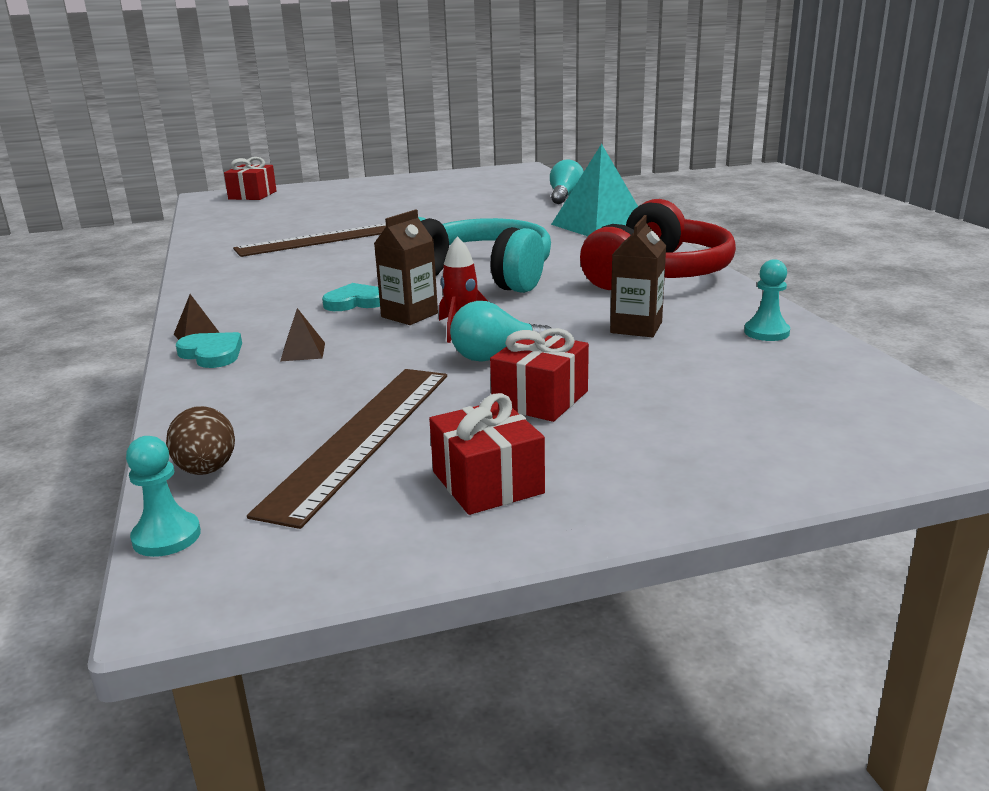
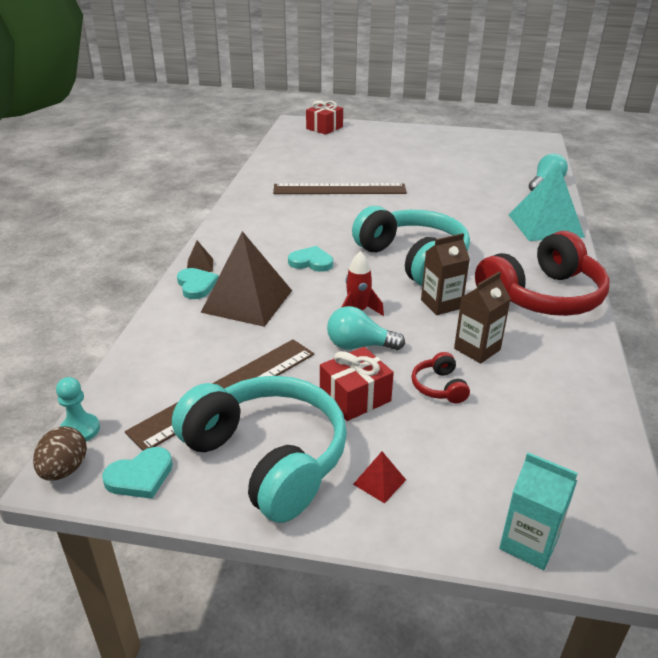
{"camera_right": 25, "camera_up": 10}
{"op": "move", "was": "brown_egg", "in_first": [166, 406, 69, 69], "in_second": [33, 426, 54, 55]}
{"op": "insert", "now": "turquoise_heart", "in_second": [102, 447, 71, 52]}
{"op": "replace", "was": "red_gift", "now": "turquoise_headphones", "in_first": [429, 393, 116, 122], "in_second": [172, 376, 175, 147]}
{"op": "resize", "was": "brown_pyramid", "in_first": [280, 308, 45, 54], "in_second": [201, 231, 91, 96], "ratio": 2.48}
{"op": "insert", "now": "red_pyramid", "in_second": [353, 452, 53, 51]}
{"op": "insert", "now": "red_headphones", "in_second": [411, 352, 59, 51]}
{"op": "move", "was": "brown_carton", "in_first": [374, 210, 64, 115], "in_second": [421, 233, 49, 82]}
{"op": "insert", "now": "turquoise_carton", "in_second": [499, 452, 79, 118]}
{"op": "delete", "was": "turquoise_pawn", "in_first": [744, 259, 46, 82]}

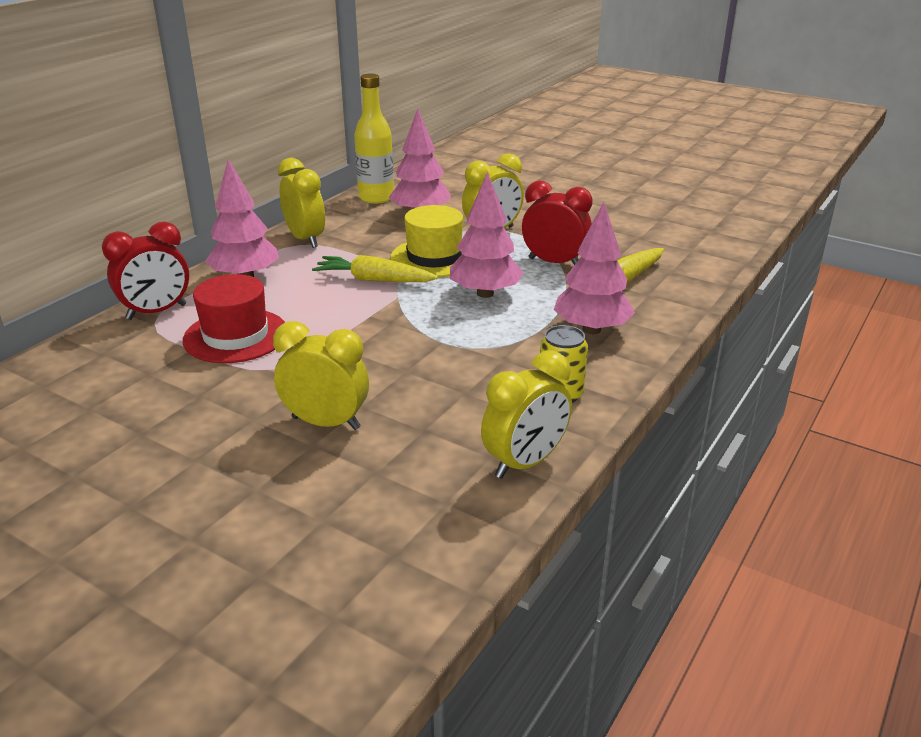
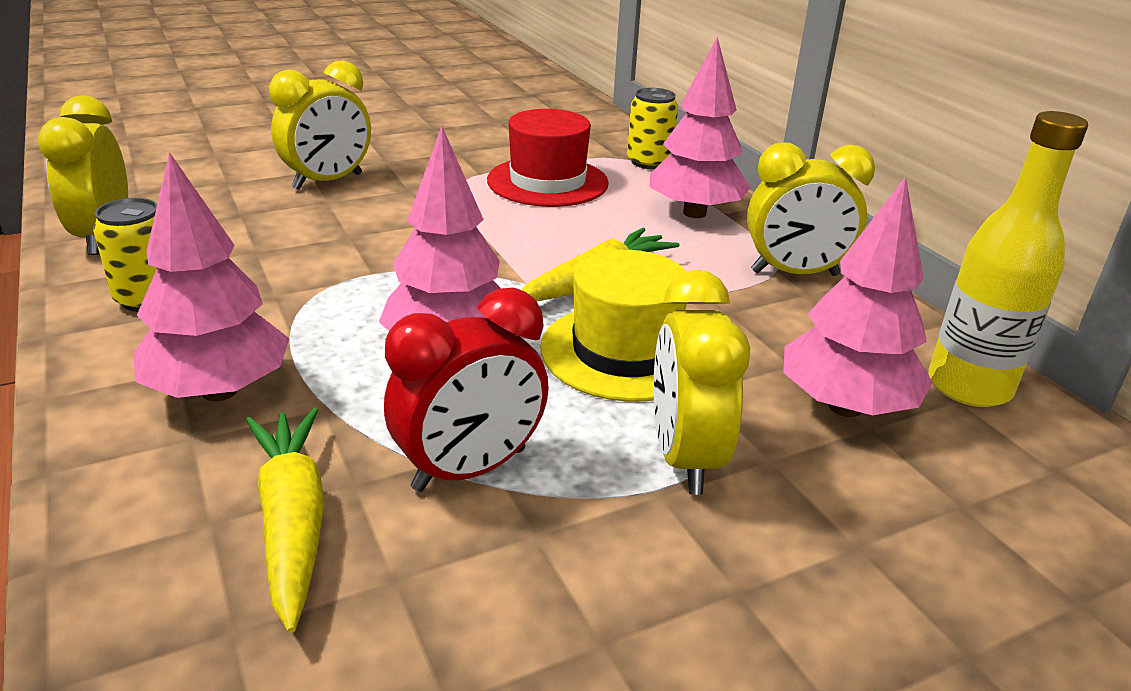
{"camera_right": 120, "camera_up": 0}
{"op": "replace", "was": "red_clock", "now": "yellow_can", "in_first": [102, 221, 87, 99], "in_second": [627, 88, 51, 81]}

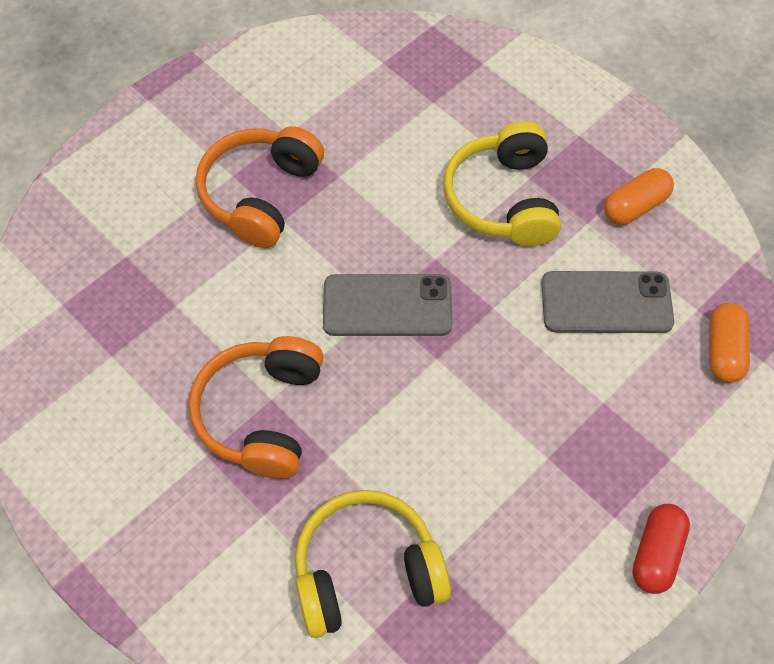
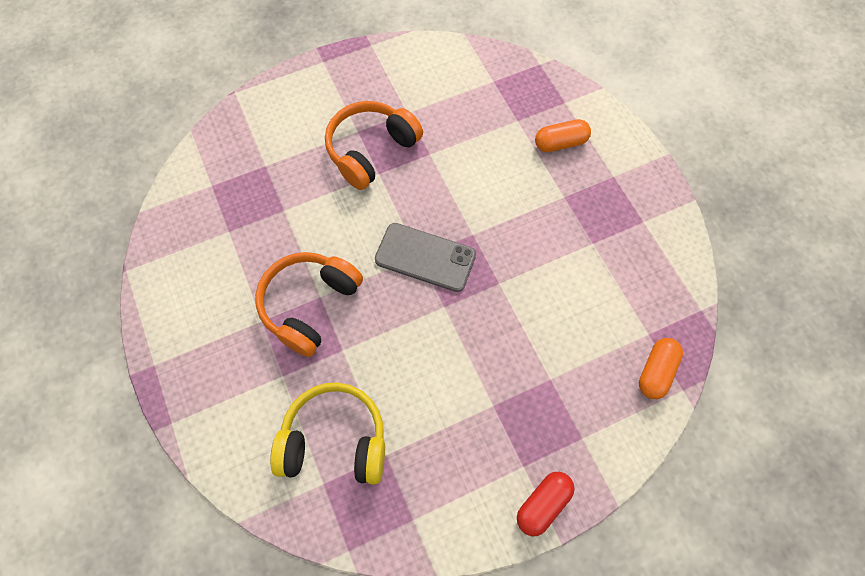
{"camera_right": 20, "camera_up": 5}
{"op": "move", "was": "orange_capsule", "in_first": [604, 168, 70, 57], "in_second": [535, 119, 56, 33]}
{"op": "delete", "was": "yellow_headphones", "in_first": [443, 121, 118, 125]}
{"op": "delete", "was": "grey_phone", "in_first": [541, 271, 133, 62]}

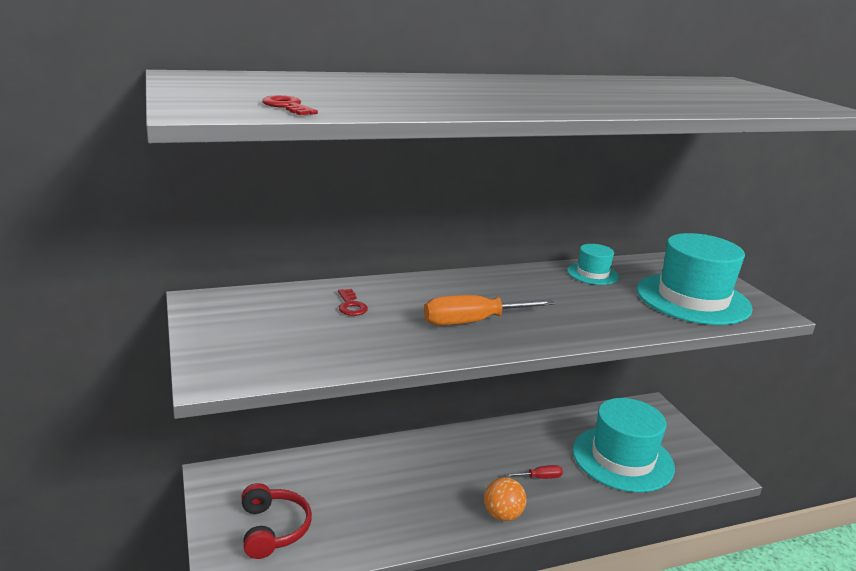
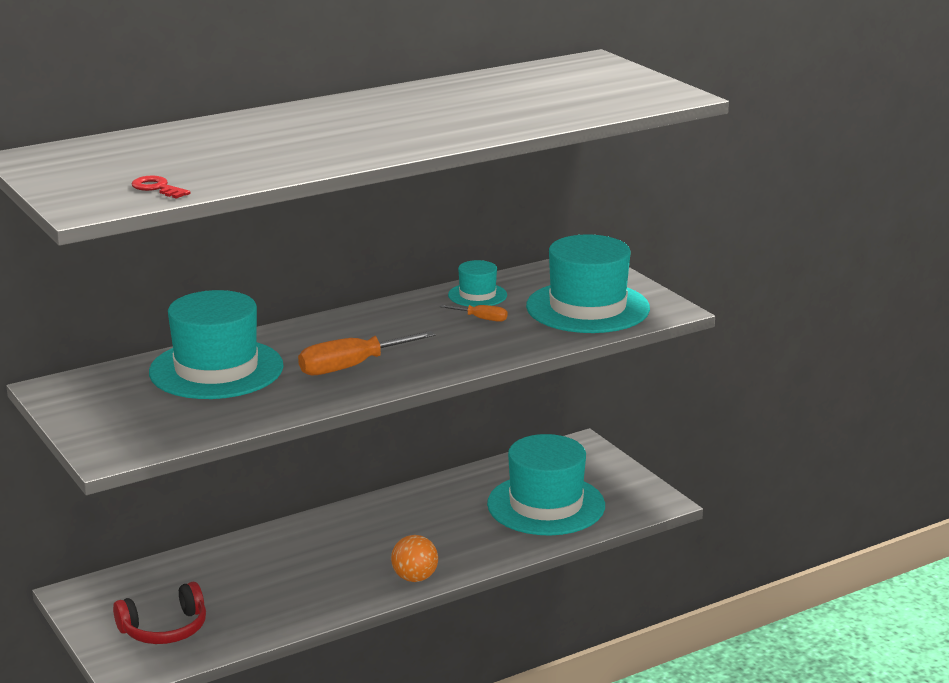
{"camera_right": -10, "camera_up": 0}
{"op": "rotate", "was": "red_headphones", "in_first": [241, 483, 71, 76], "in_second": [113, 582, 93, 62], "clockwise": 90}
{"op": "replace", "was": "red_key", "now": "turquoise_hat", "in_first": [338, 289, 30, 27], "in_second": [149, 290, 135, 109]}
{"op": "insert", "now": "orange_screwdriver", "in_second": [439, 305, 68, 17]}
{"op": "delete", "was": "red_screwdriver", "in_first": [505, 465, 58, 14]}

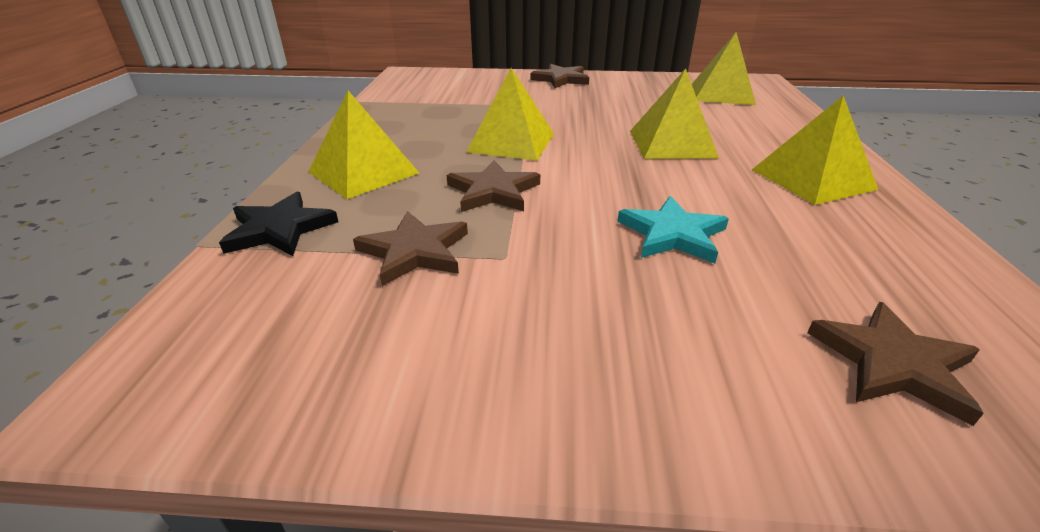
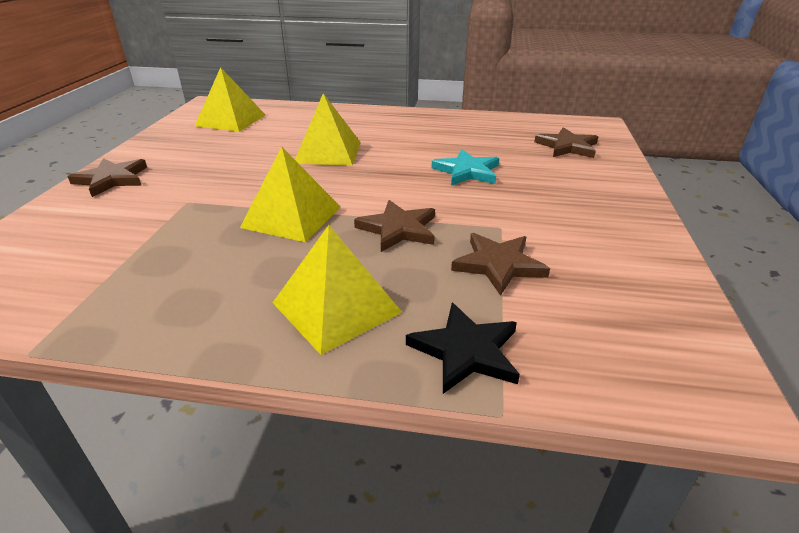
{"camera_right": -85, "camera_up": 0}
{"op": "delete", "was": "yellow_pyramid", "in_first": [752, 95, 126, 110]}

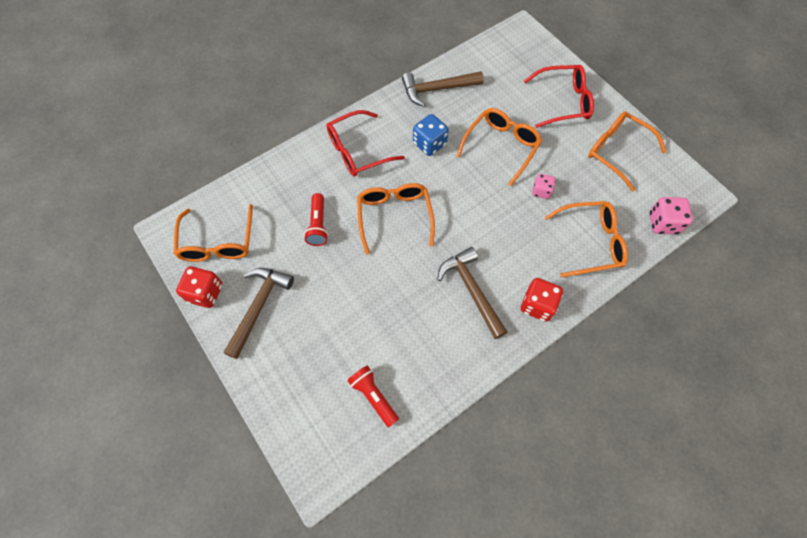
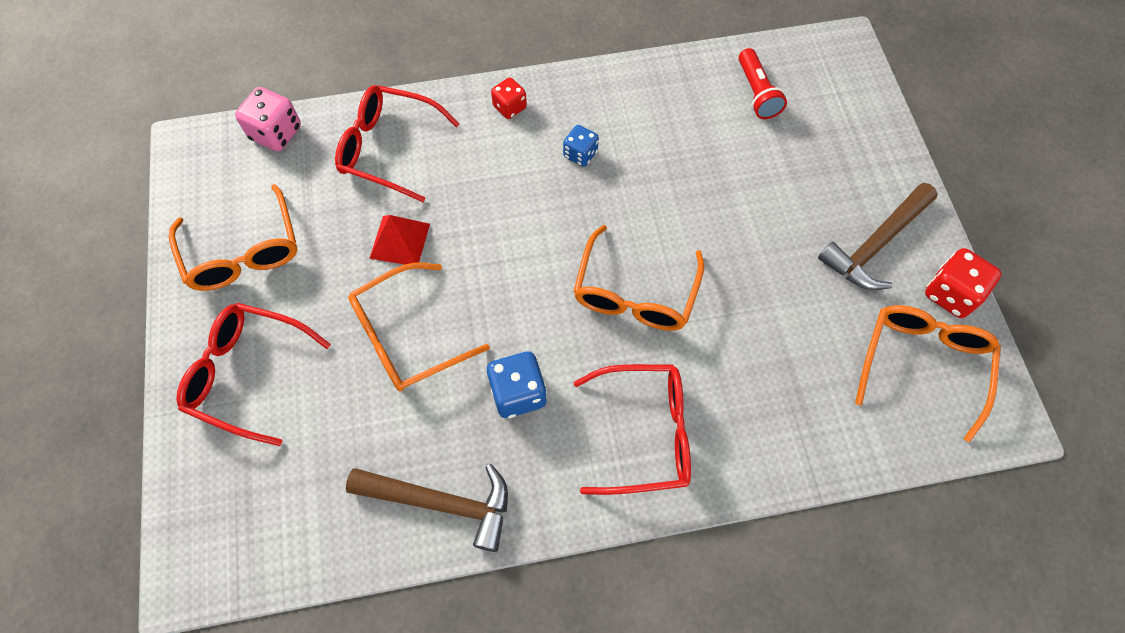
{"camera_right": -155, "camera_up": 0}
{"op": "recolor", "was": "orange_glasses", "now": "red_glasses", "in_first": [545, 201, 83, 76], "in_second": [335, 85, 125, 117]}
{"op": "replace", "was": "pink_dice", "now": "red_pyramid", "in_first": [532, 174, 24, 25], "in_second": [369, 215, 61, 49]}
{"op": "resize", "was": "red_dice", "in_first": [521, 278, 42, 44], "in_second": [491, 77, 36, 42], "ratio": 0.64}
{"op": "replace", "was": "brown_hammer", "now": "blue_dice", "in_first": [437, 247, 70, 92], "in_second": [563, 125, 36, 42]}
{"op": "delete", "was": "red_flashlight", "in_first": [304, 193, 24, 53]}

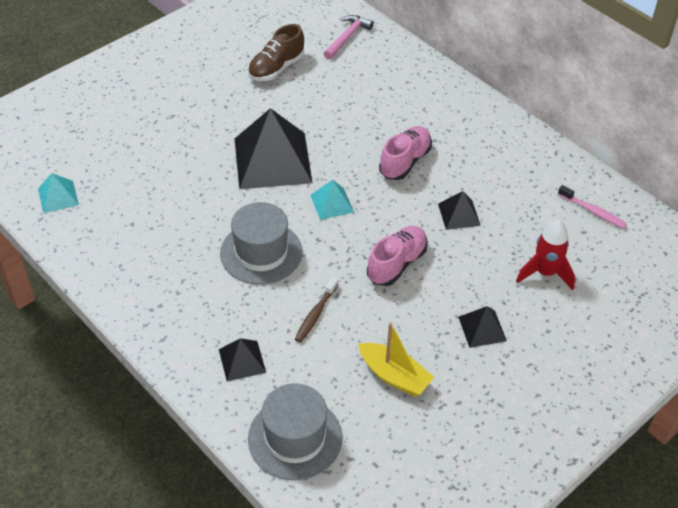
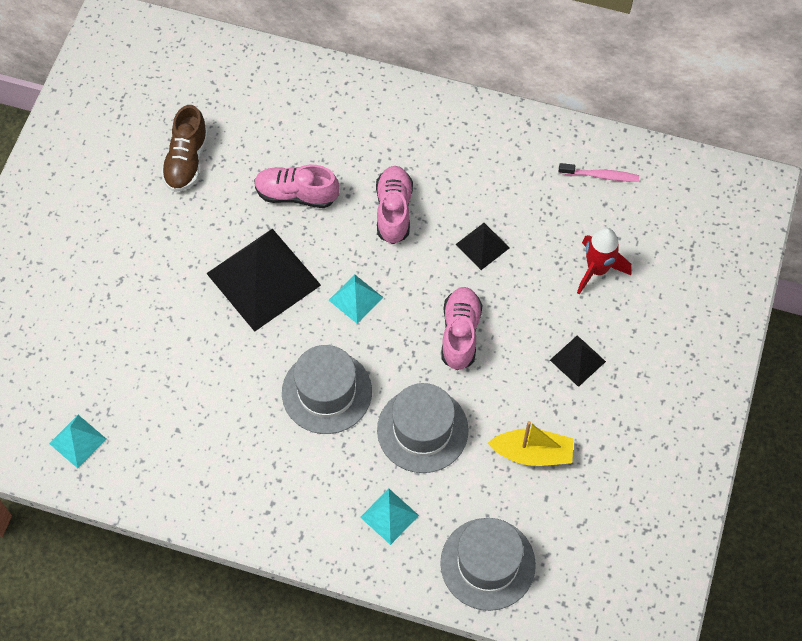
{"camera_right": -30, "camera_up": 15}
{"op": "insert", "now": "pink_shoe", "in_second": [254, 164, 85, 44]}
{"op": "recolor", "was": "black_pyramid", "now": "turquoise_pyramid", "in_first": [219, 338, 47, 43], "in_second": [360, 489, 59, 56]}
{"op": "replace", "was": "brown_toothbrush", "now": "grey_hat", "in_first": [295, 277, 44, 66], "in_second": [377, 383, 92, 90]}
{"op": "delete", "was": "pink_hammer", "in_first": [323, 15, 51, 45]}

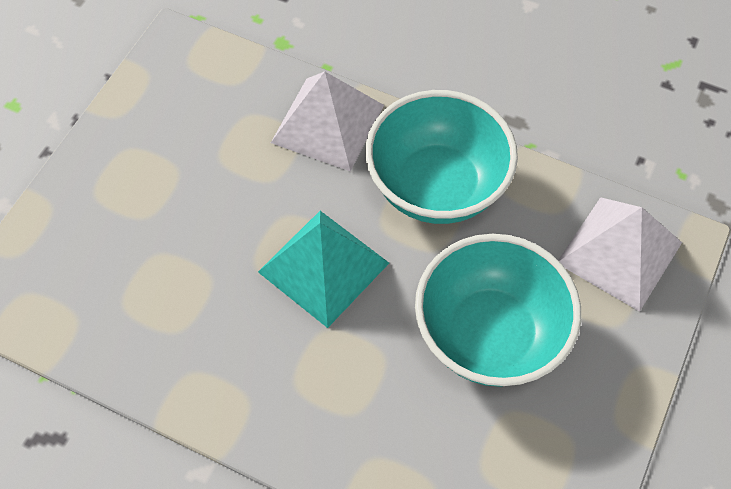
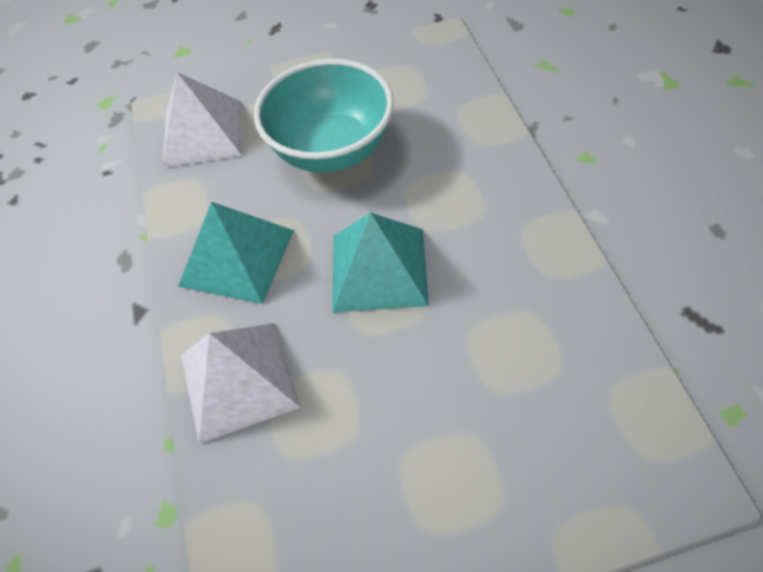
{"camera_right": -125, "camera_up": -5}
{"op": "replace", "was": "turquoise_bowl", "now": "turquoise_pyramid", "in_first": [365, 90, 153, 134], "in_second": [178, 202, 116, 102]}

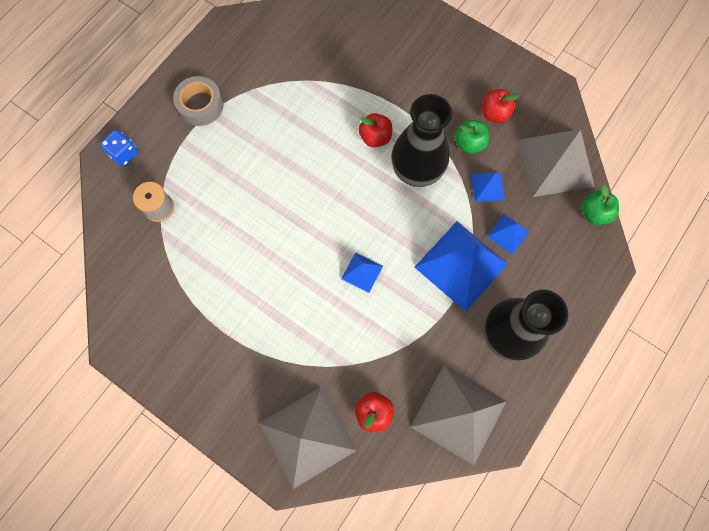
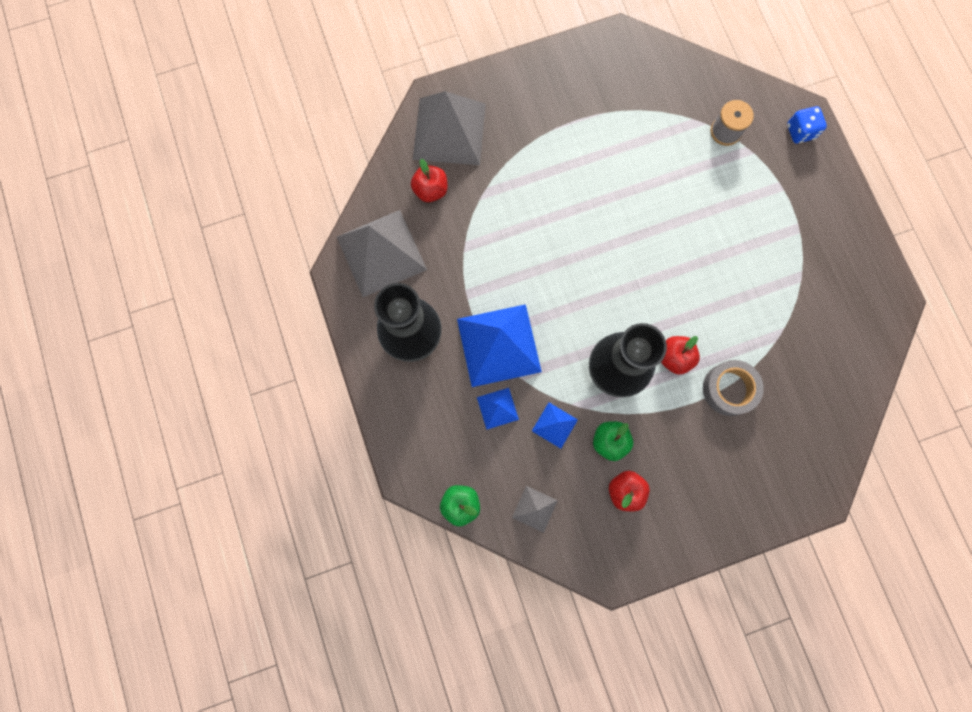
{"camera_right": 125, "camera_up": 5}
{"op": "resize", "was": "grey_pyramid", "in_first": [517, 130, 78, 67], "in_second": [512, 486, 46, 47], "ratio": 0.47}
{"op": "move", "was": "grey_tape", "in_first": [173, 76, 51, 50], "in_second": [703, 360, 61, 56]}
{"op": "delete", "was": "blue_pyramid", "in_first": [341, 252, 42, 41]}

